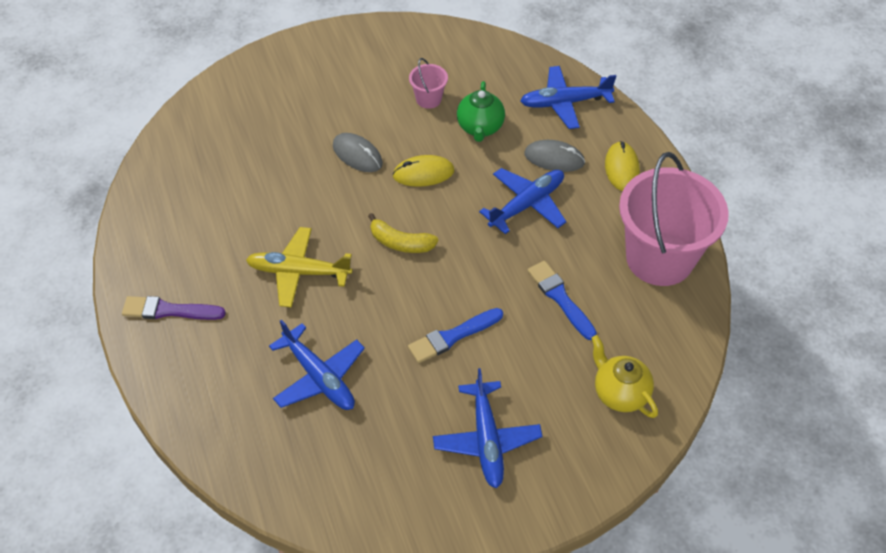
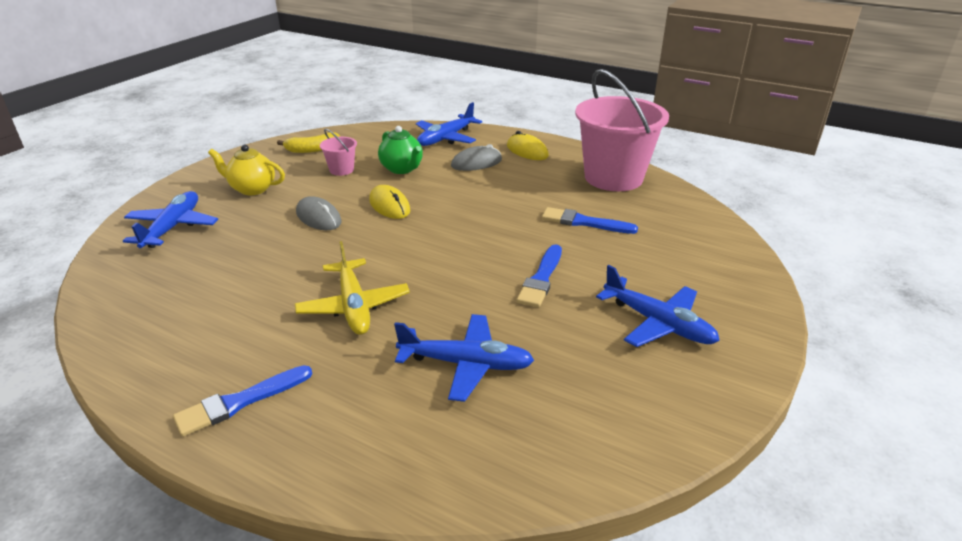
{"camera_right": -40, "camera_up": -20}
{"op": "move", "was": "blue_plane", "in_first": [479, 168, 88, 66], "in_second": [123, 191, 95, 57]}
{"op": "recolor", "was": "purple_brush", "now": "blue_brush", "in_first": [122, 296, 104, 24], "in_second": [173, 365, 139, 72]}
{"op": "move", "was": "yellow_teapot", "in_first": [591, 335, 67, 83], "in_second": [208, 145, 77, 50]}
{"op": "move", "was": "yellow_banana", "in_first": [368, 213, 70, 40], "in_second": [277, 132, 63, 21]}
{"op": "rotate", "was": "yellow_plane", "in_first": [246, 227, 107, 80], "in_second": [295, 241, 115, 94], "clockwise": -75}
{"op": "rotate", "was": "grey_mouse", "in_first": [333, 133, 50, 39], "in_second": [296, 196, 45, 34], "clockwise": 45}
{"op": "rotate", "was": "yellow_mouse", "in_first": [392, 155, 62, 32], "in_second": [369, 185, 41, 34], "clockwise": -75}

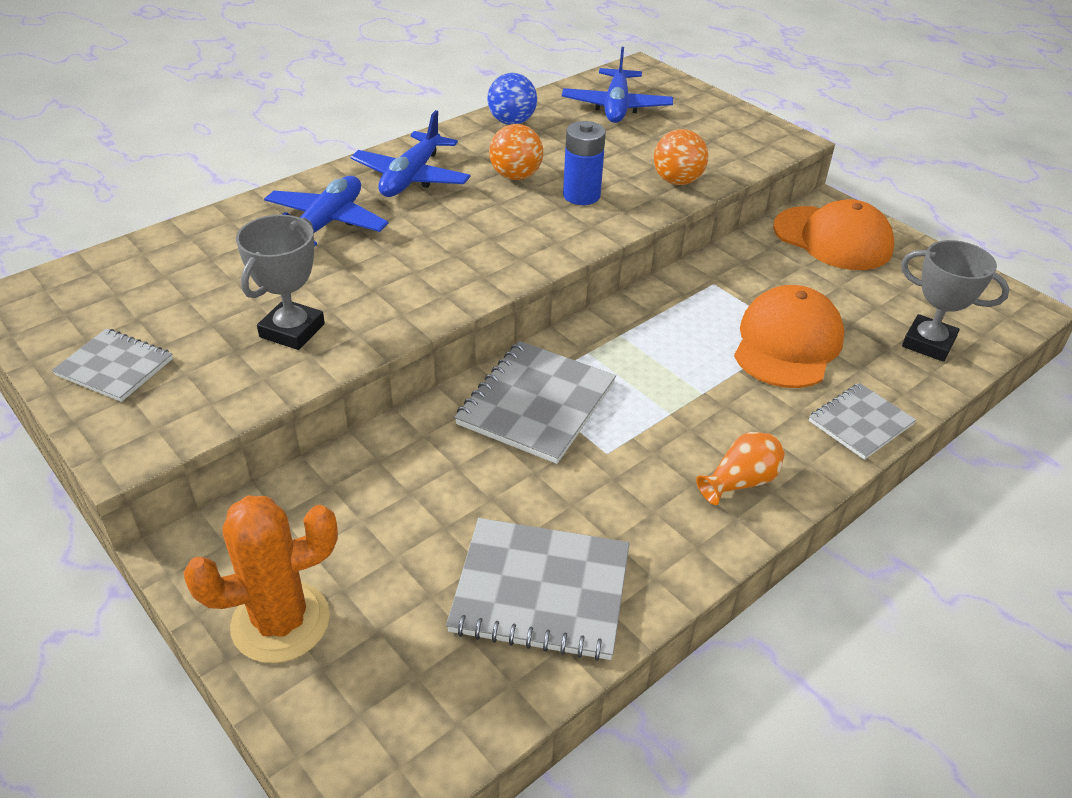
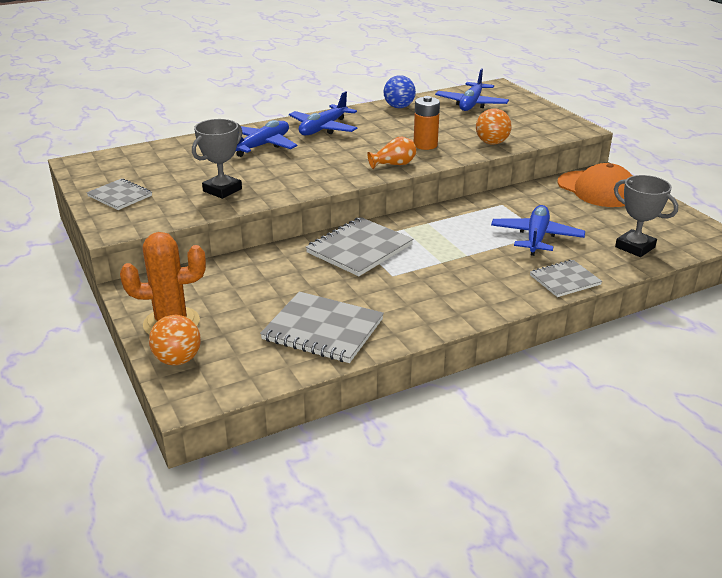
{"camera_right": 15, "camera_up": -10}
{"op": "move", "was": "orange_ball", "in_first": [489, 124, 54, 56], "in_second": [149, 315, 52, 50]}
{"op": "move", "was": "orange_vase", "in_first": [696, 432, 89, 73], "in_second": [367, 137, 49, 32]}
{"op": "recolor", "was": "blue_battery", "now": "orange_battery", "in_first": [563, 121, 43, 84], "in_second": [414, 96, 26, 54]}
{"op": "replace", "was": "orange_cap", "now": "blue_plane", "in_first": [734, 285, 110, 103], "in_second": [491, 205, 94, 51]}

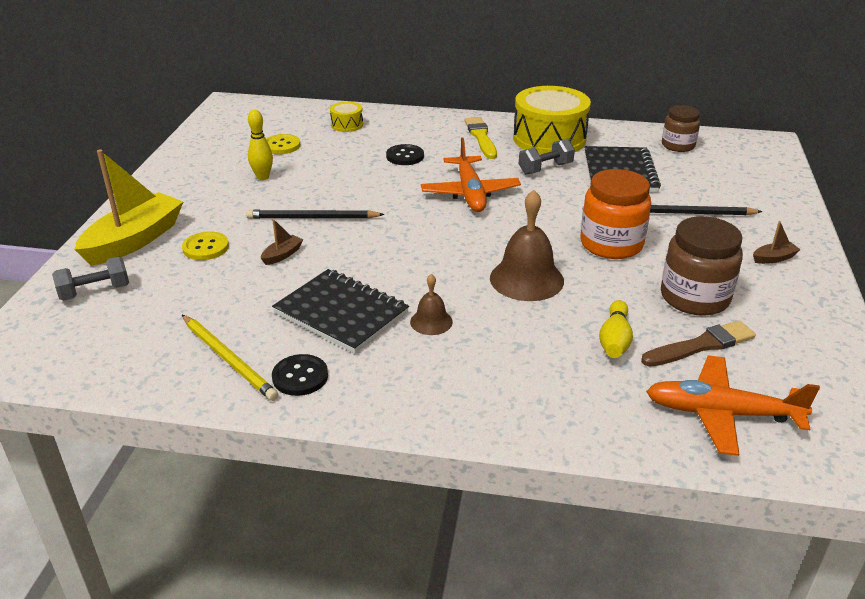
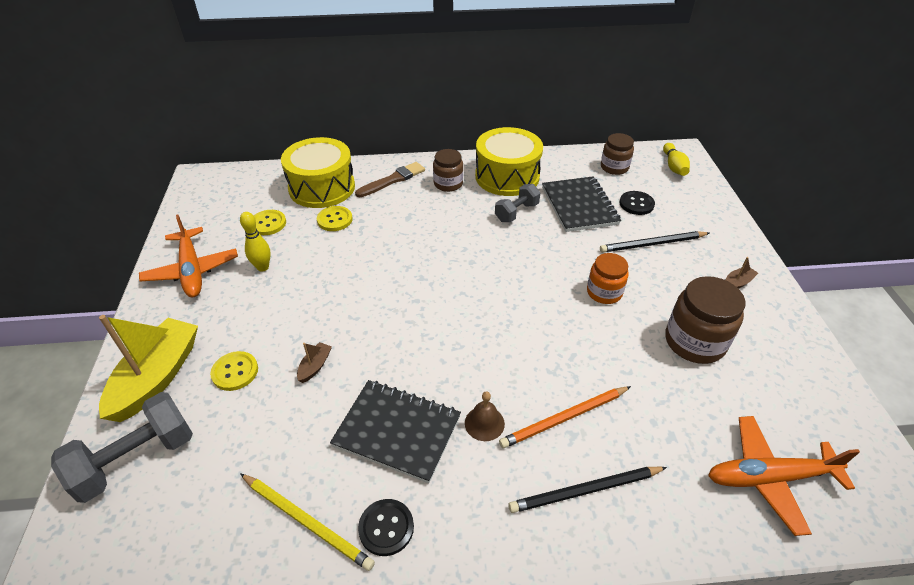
{"camera_right": -15, "camera_up": 10}
{"op": "resize", "was": "grey_dumbbell", "in_first": [52, 256, 77, 45], "in_second": [51, 392, 142, 111], "ratio": 1.61}
{"op": "move", "was": "orange_plane", "in_first": [421, 137, 100, 75], "in_second": [139, 214, 99, 83]}
{"op": "resize", "was": "yellow_drum", "in_first": [330, 102, 33, 30], "in_second": [281, 137, 74, 71], "ratio": 2.2}
{"op": "insert", "now": "yellow_button", "in_second": [317, 206, 35, 25]}
{"op": "move", "was": "brown_brush", "in_first": [641, 320, 115, 47], "in_second": [355, 162, 70, 35]}
{"op": "replace", "was": "yellow_brush", "now": "brown_jar", "in_first": [465, 117, 32, 42], "in_second": [433, 149, 30, 43]}
{"op": "insert", "now": "orange_pencil", "in_second": [499, 386, 132, 62]}
{"op": "move", "was": "black_pencil", "in_first": [246, 210, 139, 9], "in_second": [508, 467, 159, 46]}
{"op": "resize", "was": "orange_jar", "in_first": [580, 169, 71, 90], "in_second": [587, 253, 42, 51], "ratio": 0.64}
{"op": "move", "was": "black_button", "in_first": [386, 144, 38, 21], "in_second": [619, 191, 36, 24]}
{"op": "move", "was": "yellow_bowling_pin", "in_first": [599, 300, 34, 58], "in_second": [663, 143, 27, 33]}
{"op": "delete", "was": "brown_bell", "in_first": [490, 190, 74, 111]}

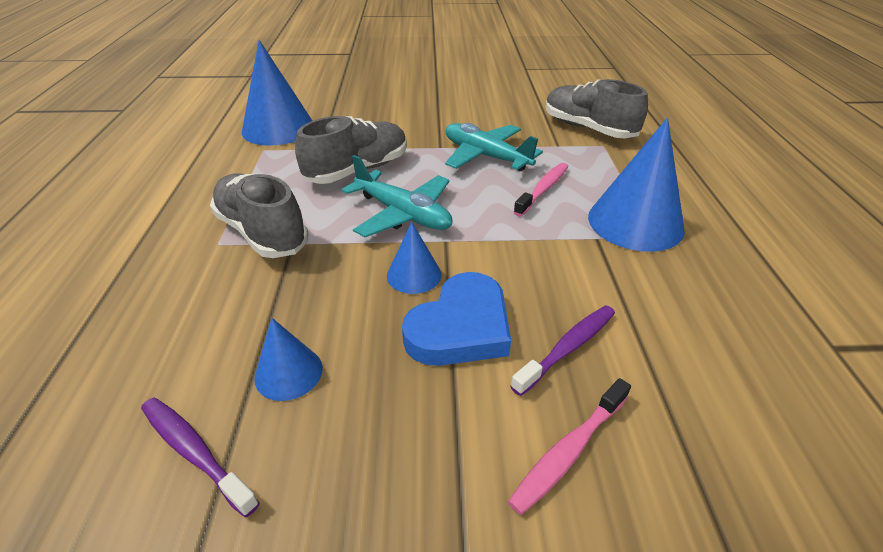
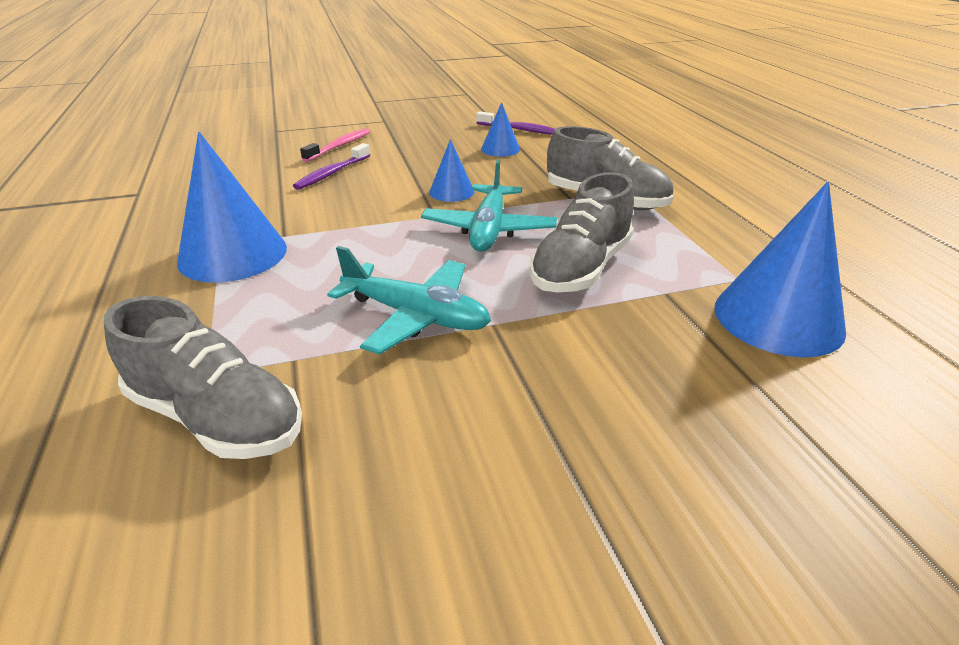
{"camera_right": 165, "camera_up": -5}
{"op": "rotate", "was": "turquoise_plane", "in_first": [341, 155, 112, 82], "in_second": [421, 159, 136, 93], "clockwise": -105}
{"op": "delete", "was": "blue_heart", "in_first": [402, 272, 109, 94]}
{"op": "delete", "was": "pink_toothbrush", "in_first": [514, 163, 54, 54]}

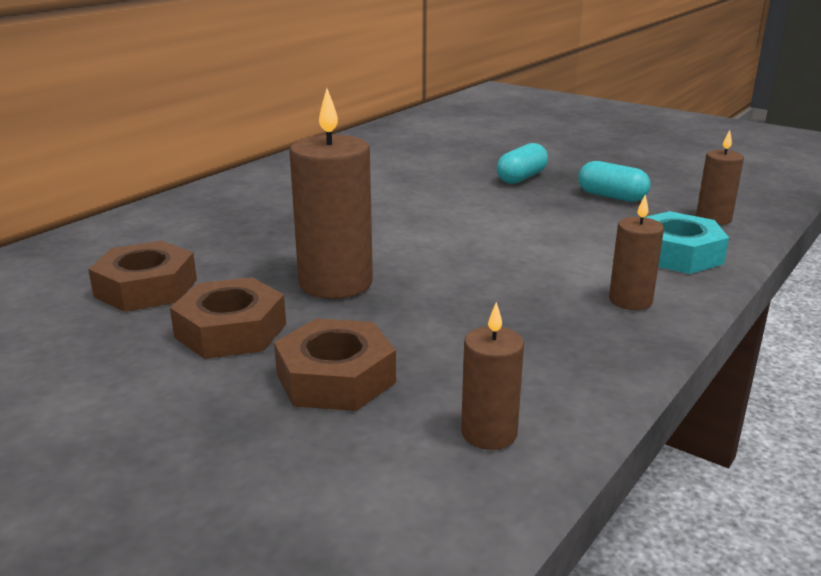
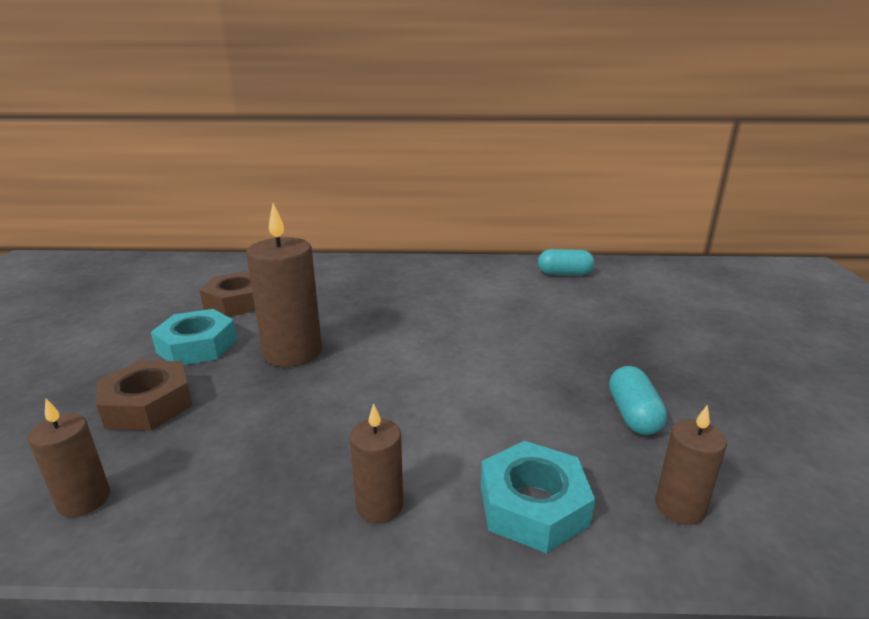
{"camera_right": 55, "camera_up": 0}
{"op": "recolor", "was": "brown_nut", "now": "turquoise_nut", "in_first": [170, 277, 116, 82], "in_second": [151, 309, 86, 56]}
{"op": "move", "was": "turquoise_capsule", "in_first": [497, 143, 51, 41], "in_second": [538, 249, 56, 26]}

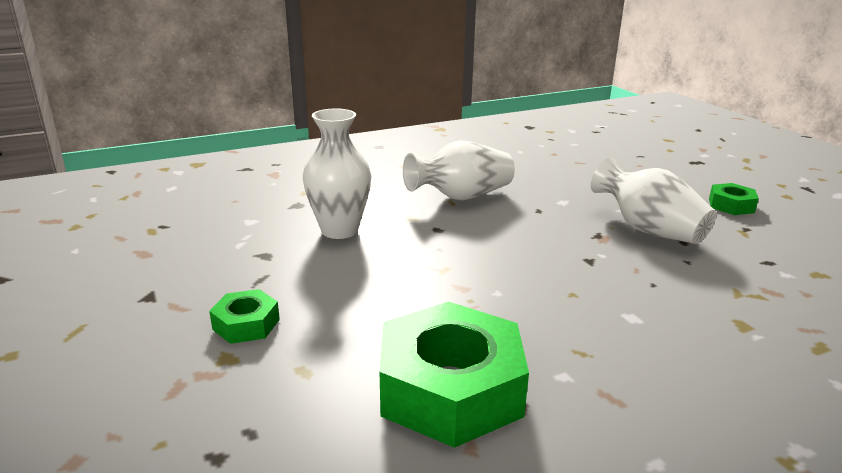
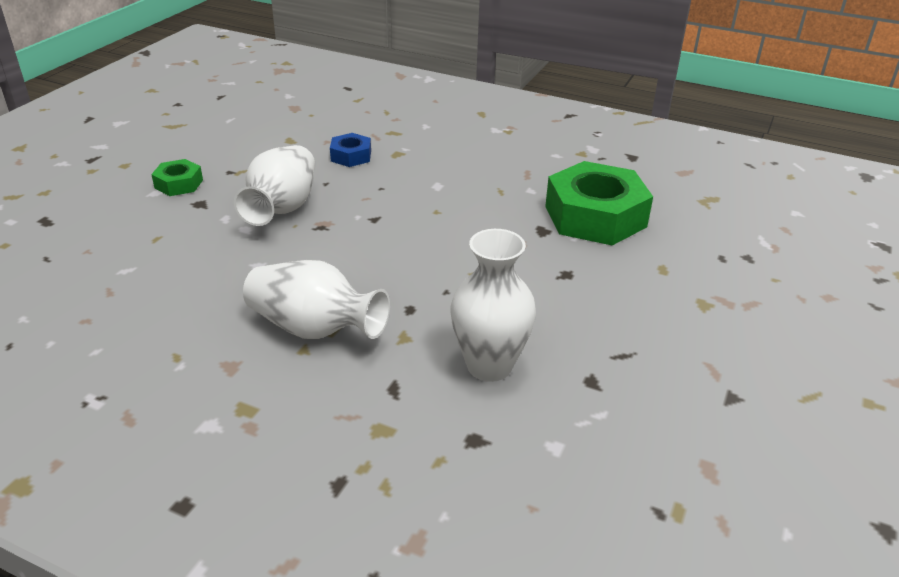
{"camera_right": -130, "camera_up": 10}
{"op": "insert", "now": "blue_nut", "in_second": [330, 133, 41, 34]}
{"op": "delete", "was": "green_nut", "in_first": [209, 289, 71, 55]}

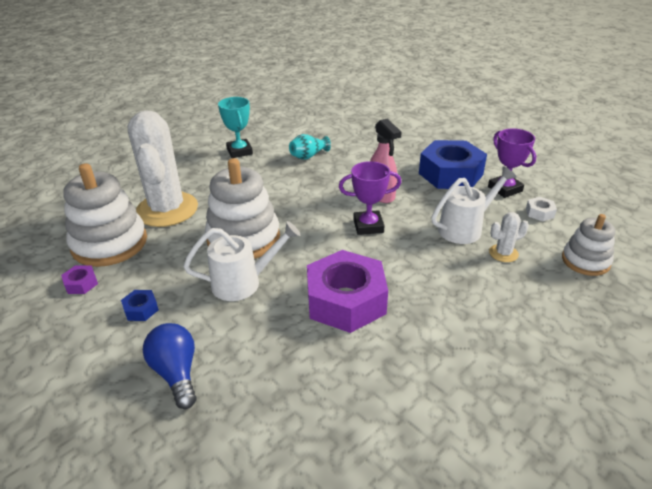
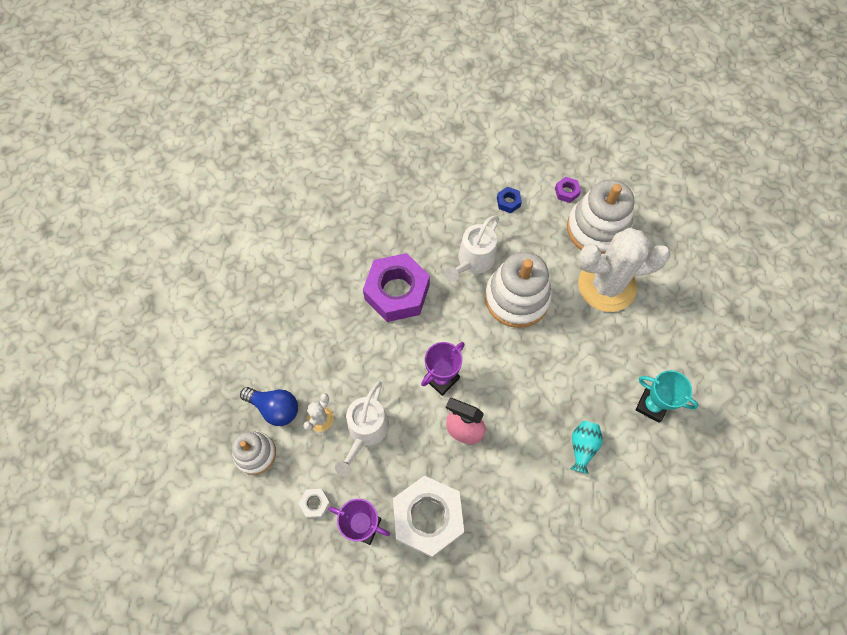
{"camera_right": 140, "camera_up": 30}
{"op": "move", "was": "blue_light_bulb", "in_first": [143, 323, 54, 86], "in_second": [240, 387, 58, 39]}
{"op": "recolor", "was": "blue_nut", "now": "white_nut", "in_first": [419, 140, 68, 49], "in_second": [393, 475, 71, 82]}
{"op": "rotate", "was": "white_cactus", "in_first": [128, 110, 70, 117], "in_second": [578, 228, 93, 84], "clockwise": -45}

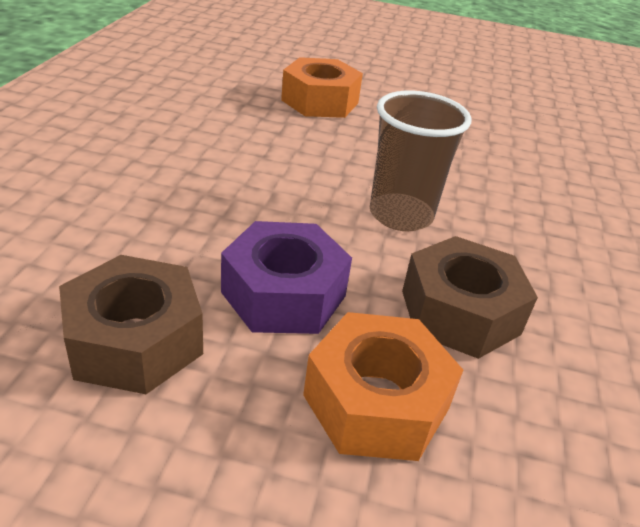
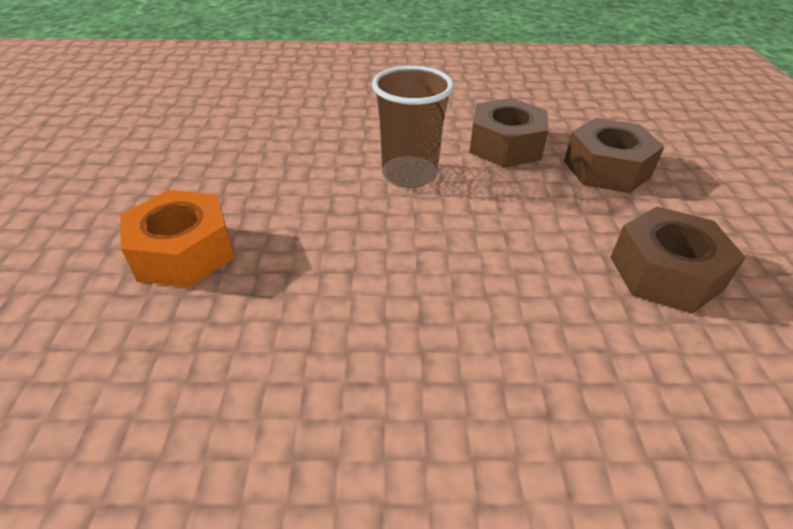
{"camera_right": -100, "camera_up": 5}
{"op": "recolor", "was": "orange_nut", "now": "brown_nut", "in_first": [303, 312, 160, 149], "in_second": [564, 118, 101, 75]}
{"op": "delete", "was": "purple_nut", "in_first": [221, 221, 131, 113]}

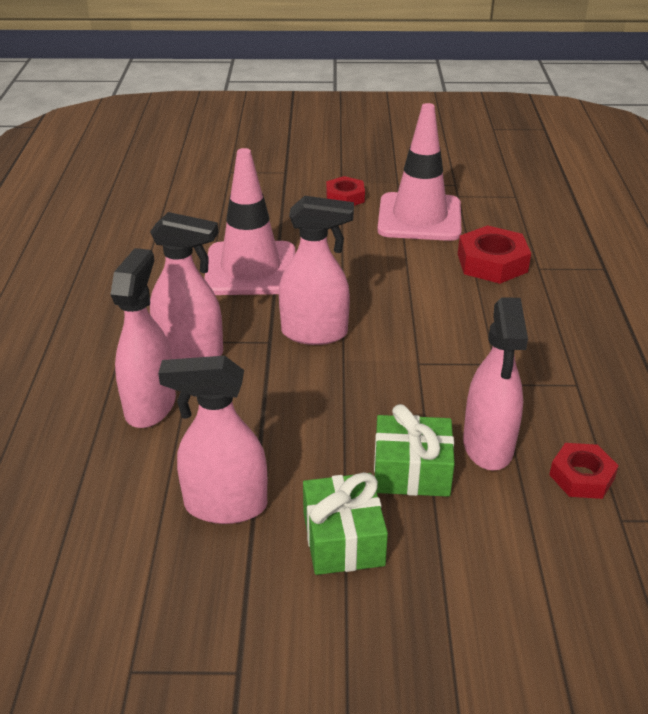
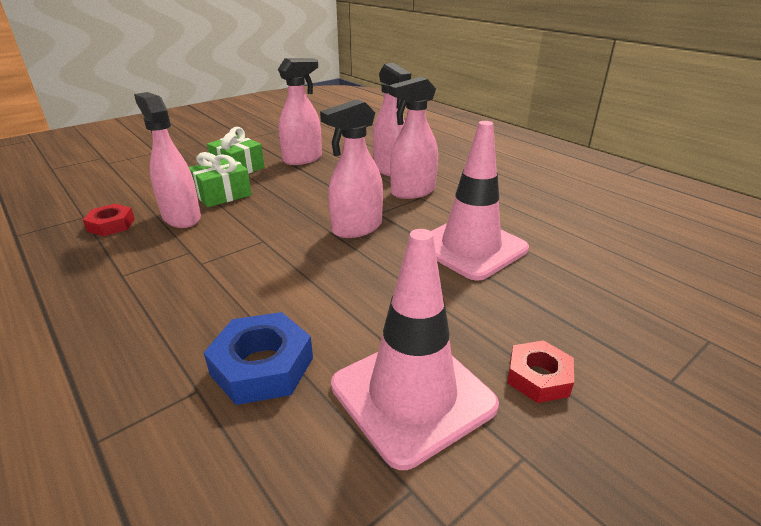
{"camera_right": 140, "camera_up": -5}
{"op": "recolor", "was": "red_nut", "now": "blue_nut", "in_first": [458, 225, 73, 59], "in_second": [204, 312, 109, 93]}

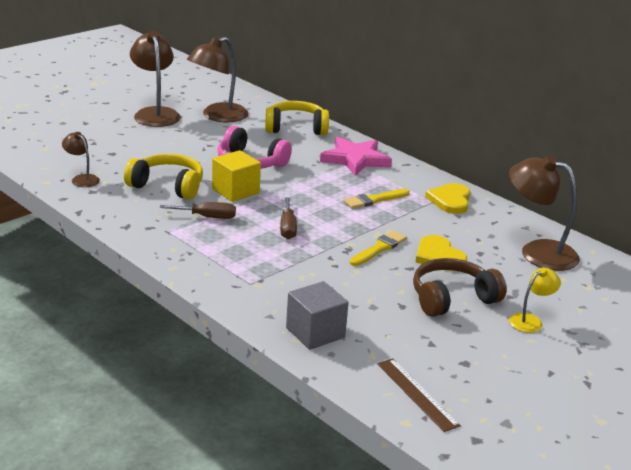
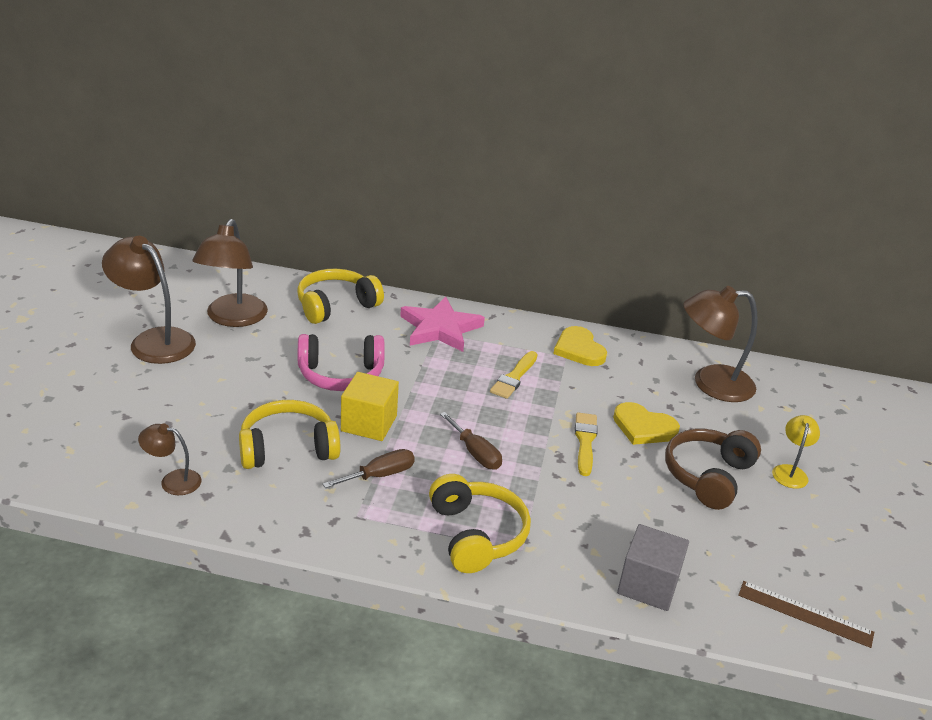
{"camera_right": -35, "camera_up": 5}
{"op": "insert", "now": "yellow_headphones", "in_second": [429, 474, 102, 99]}

